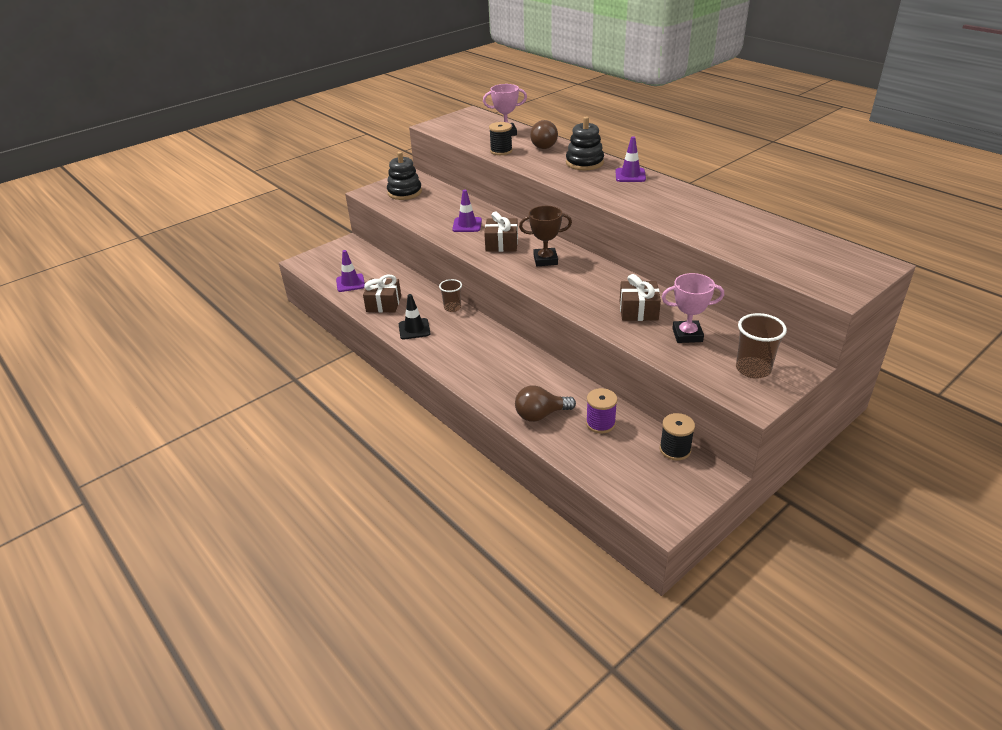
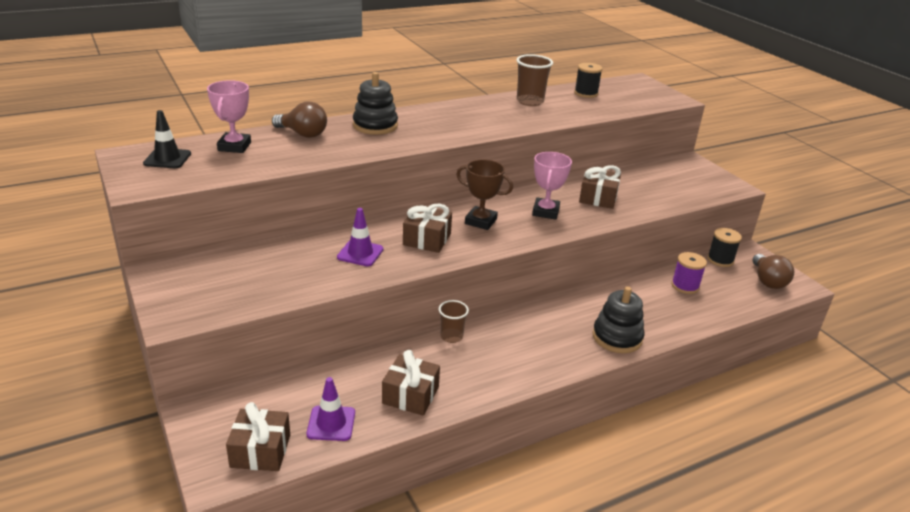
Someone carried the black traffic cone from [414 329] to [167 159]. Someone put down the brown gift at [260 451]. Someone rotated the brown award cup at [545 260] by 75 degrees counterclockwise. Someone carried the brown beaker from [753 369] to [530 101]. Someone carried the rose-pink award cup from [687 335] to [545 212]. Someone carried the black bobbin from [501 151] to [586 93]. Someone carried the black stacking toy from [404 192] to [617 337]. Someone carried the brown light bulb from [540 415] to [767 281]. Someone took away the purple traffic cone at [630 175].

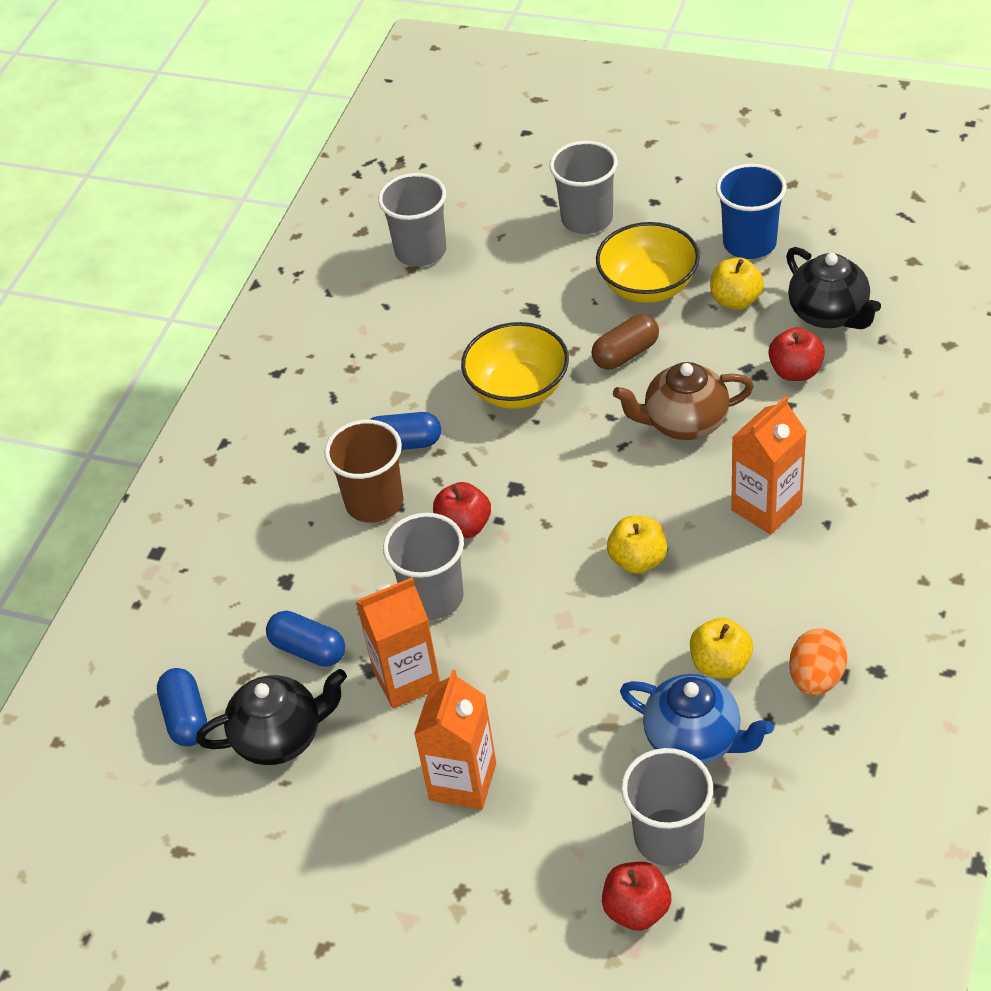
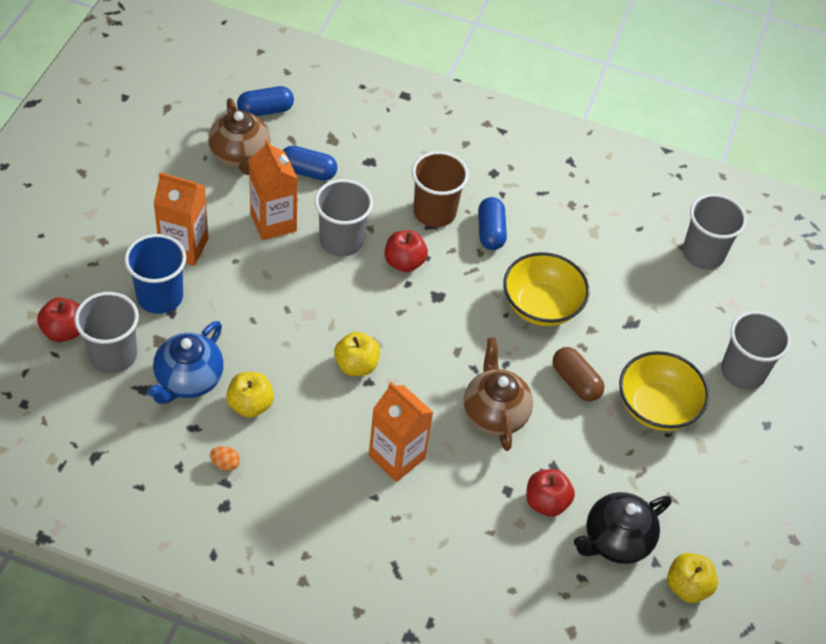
Someone carried the blue beaker from [749 243] to [160 297]. Someone repainted the black tea pot at [280 737], which became the brown tea pot at [240 156]. Someone scaled the orange-coloured egg at [816 678] by 0.55. Someone rotated the blue capsule at [308 649] by 75 degrees clockwise. Someone carried the golden toy apple from [735 300] to [687 586].

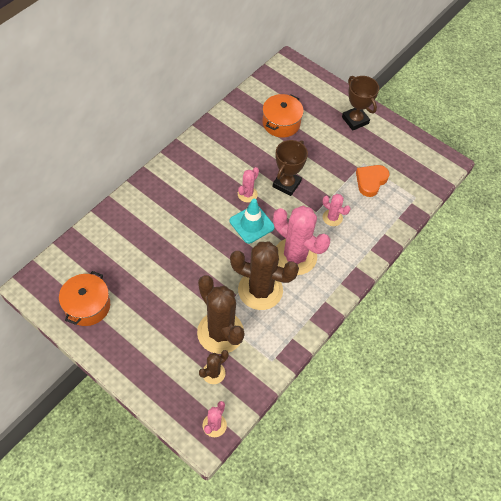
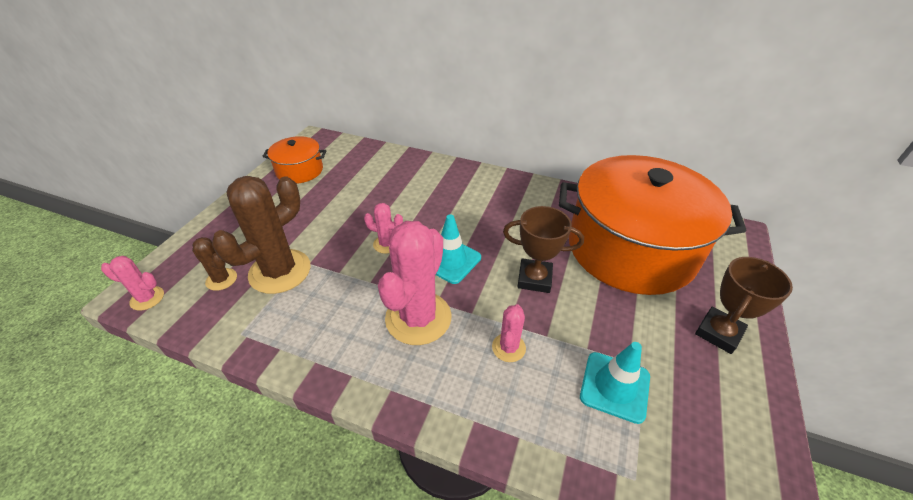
Someone carried the rose-pink cactus from [247 194] to [387 244]. Someone scaled the orange-coloured cooking pot at [281 123] by 2.24. Someone swapped the orange-coloured heart at [370 181] for the turquoise traffic cone at [614 386]. Someone took away the brown cactus at [260 290].

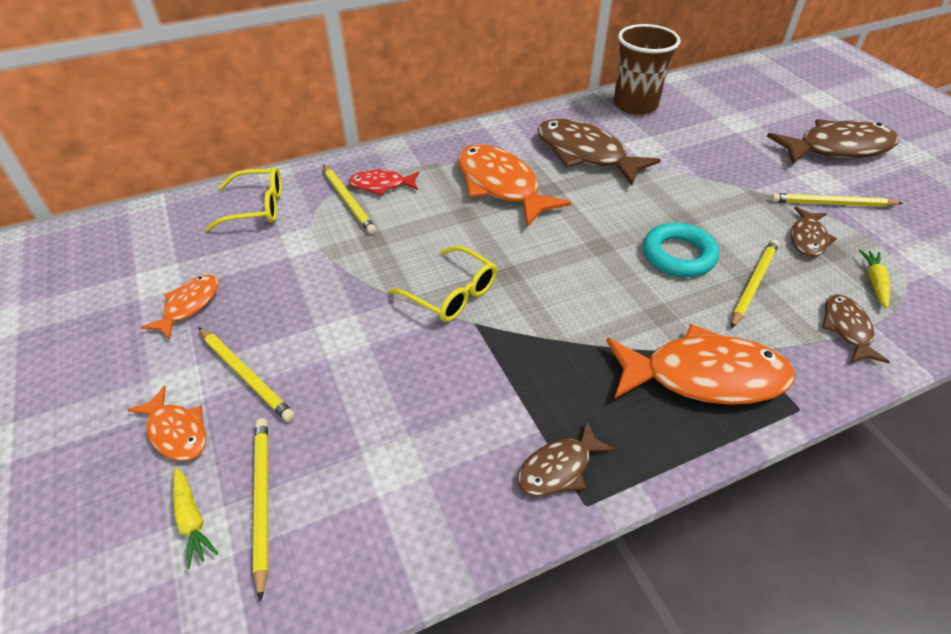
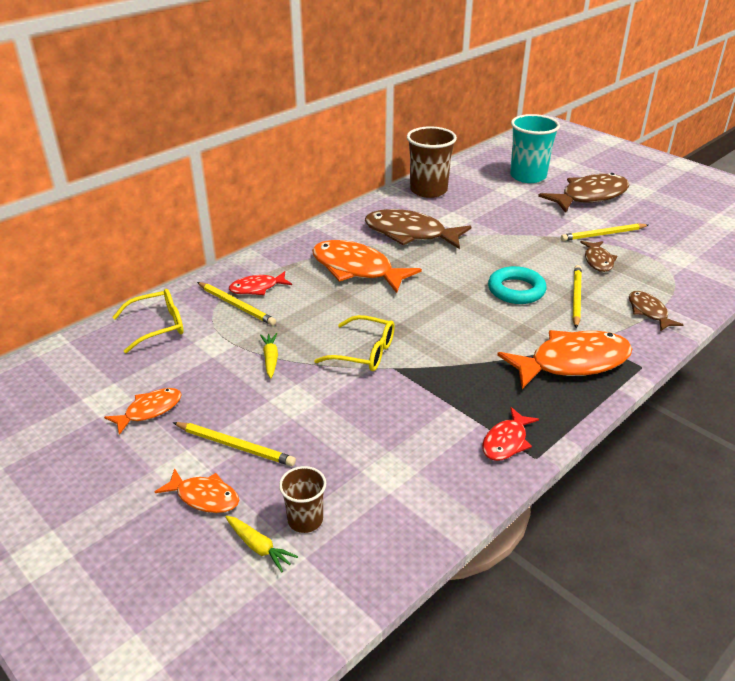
Someone rotated the orange-coloured fish figure at [189 305] by 45 degrees clockwise. Someone carried the golden carrot from [874 282] to [270 359]. Someone swapped the golden wooden pencil at [262 500] for the brown beaker at [305 520]. Someone repainted the brown fish figure at [559 468], which became the red fish figure at [506 442]. Someone put down the turquoise beaker at [528 176].

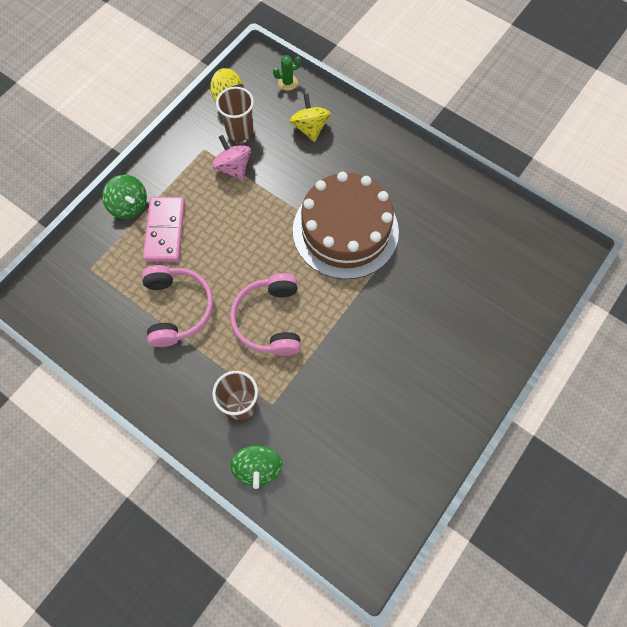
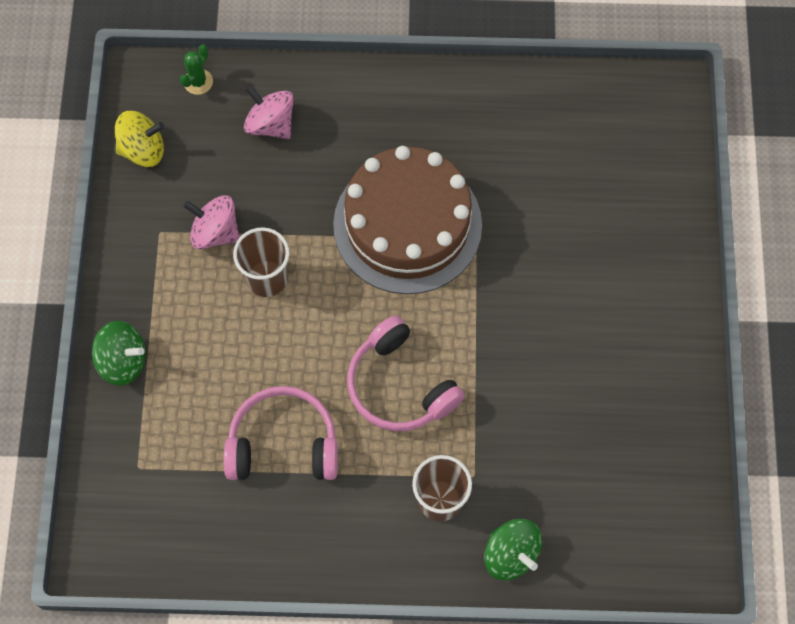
Someone rotated the rose-pink headset at [178 308] by 45 degrees counterclockwise. Someone carried the brown beaker from [240 131] to [267 278]. Someone repainted the golden toy top at [310 128], which became the rose-pink toy top at [271 124]. Someone took away the rose-pink domino at [165 231].

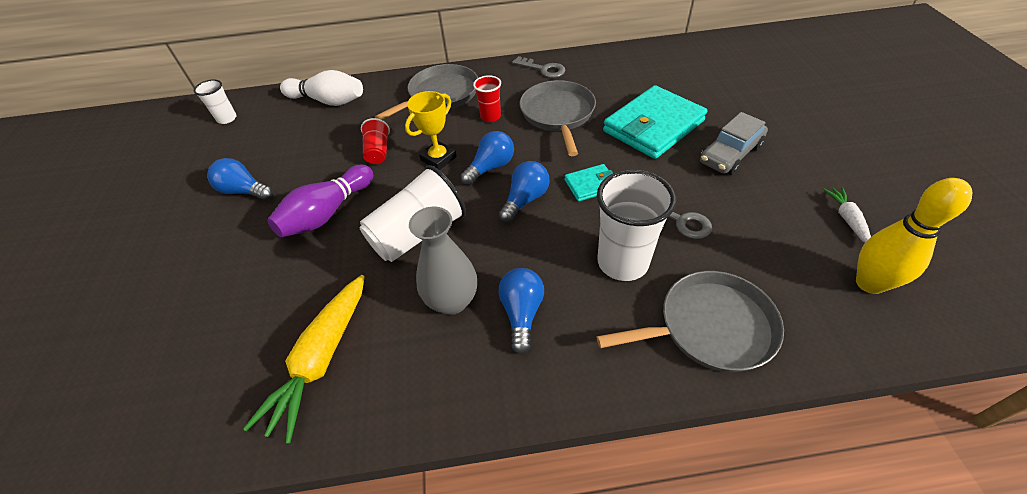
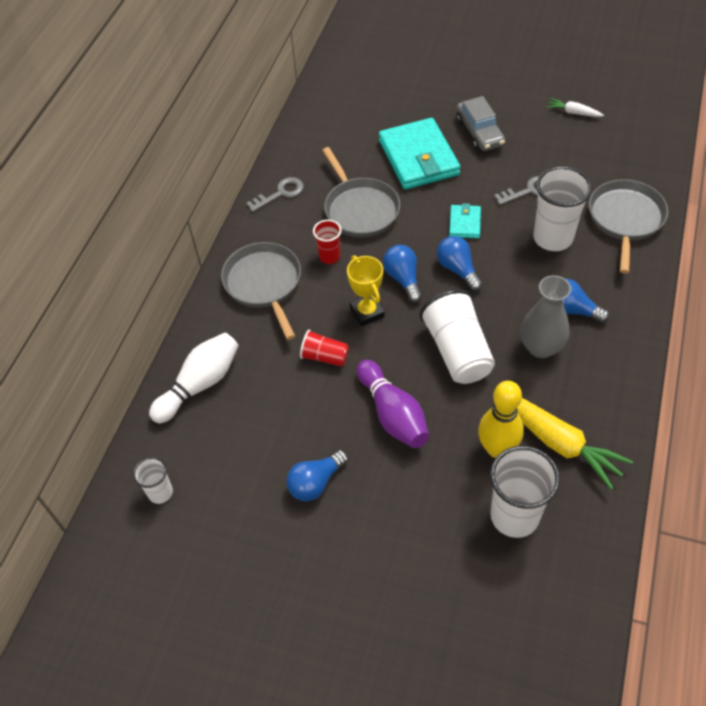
Someone rotated the gray skillet at [558 114] by 135 degrees counterclockwise. Someone carried the golden bowling pin from [869 283] to [497 449]. Someone put down the snow-white beaker at [514 516].

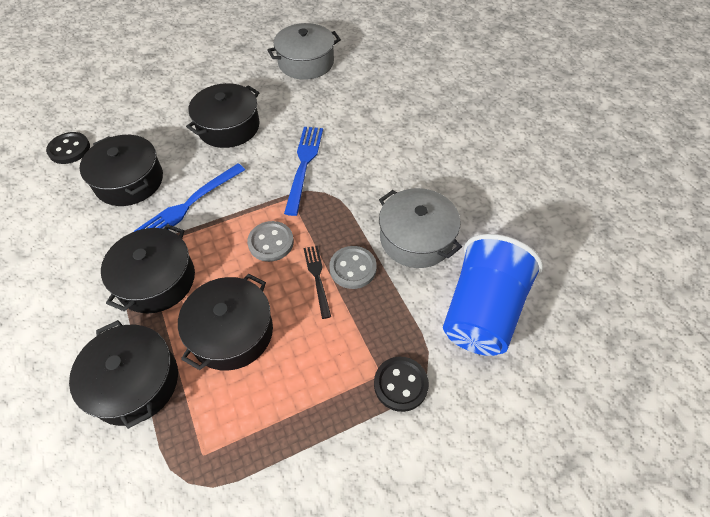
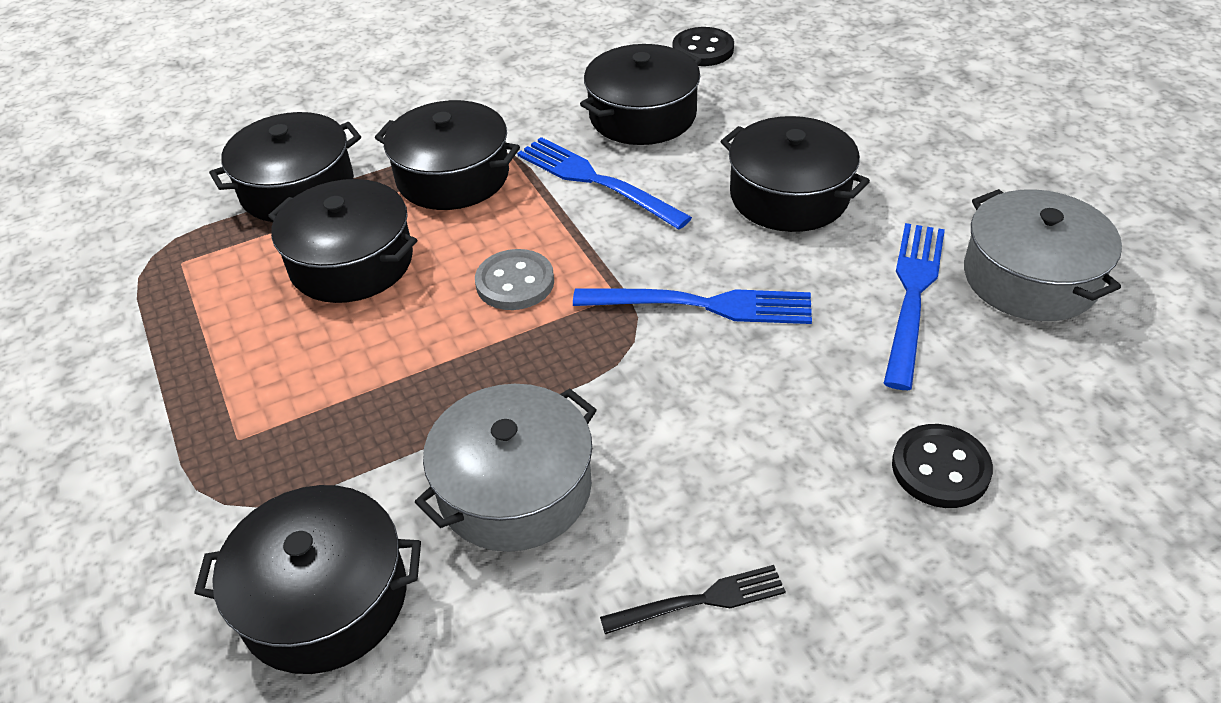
Someone swapped the blue beaker at [482 312] for the black cooking pot at [324 599]. Someone carried the black fork from [317 277] to [702 600]. Someone put down the blue fork at [912 294]. Someone carried the black shirt button from [400 384] to [940 468]. Someone took away the gray shirt button at [353 268].

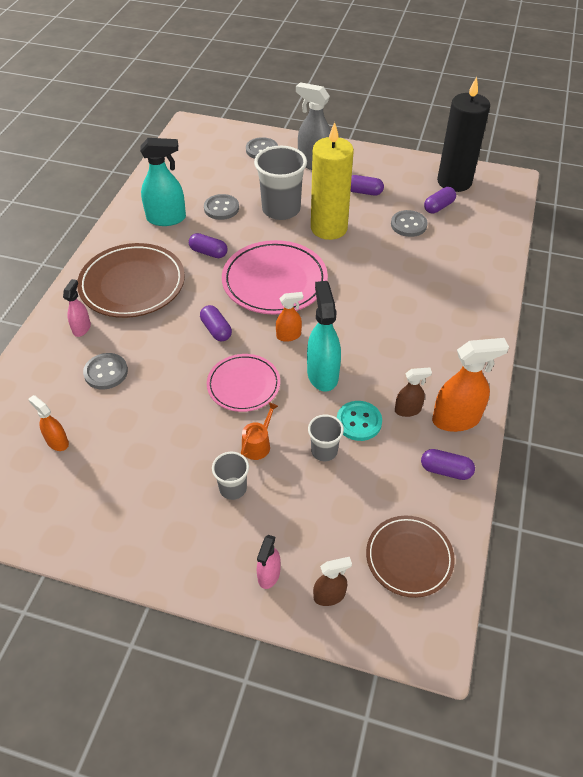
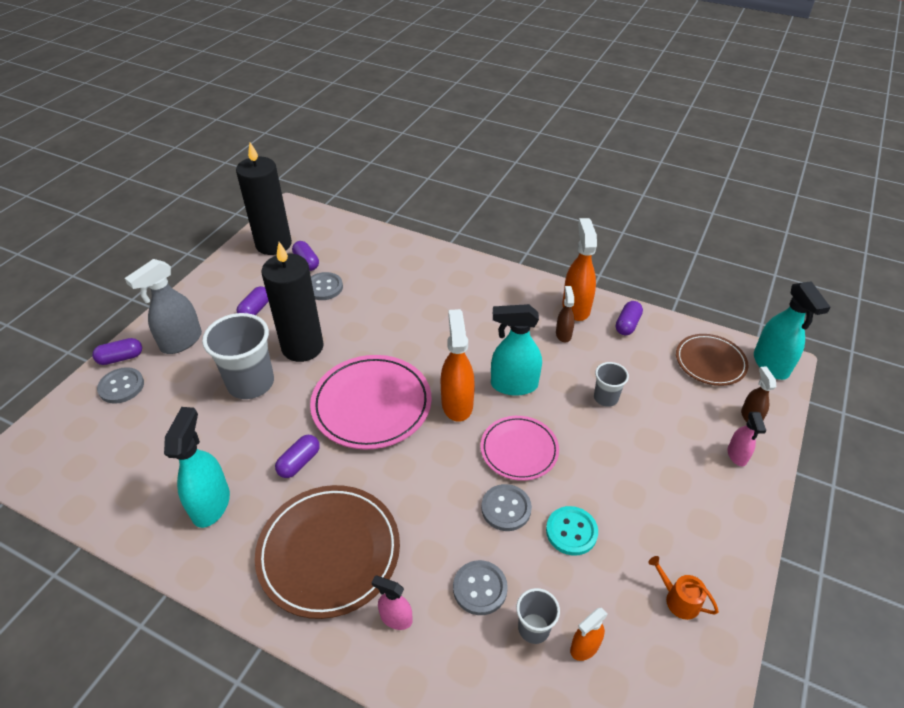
Someone carried the purple capsule from [216 330] to [121 358]. Someone repainted the golden candle at [329 228], which became the black candle at [302 347]. Someone scaled the orange-coloured spray cleaner at [289 336] by 1.81. Someone carried the gray shirt button from [221 208] to [506 508]. Someone carried the gray beaker from [233 488] to [533 628]. Someone carried the turquoise shirt button from [359 422] to [571 531]. Someone carried the orange-coloured sprinkling can from [258 444] to [678 599]. Someone rotated the rose-pink spray cleaner at [269 575] by 60 degrees clockwise. Someone put down the turquoise spray cleaner at [771 364].

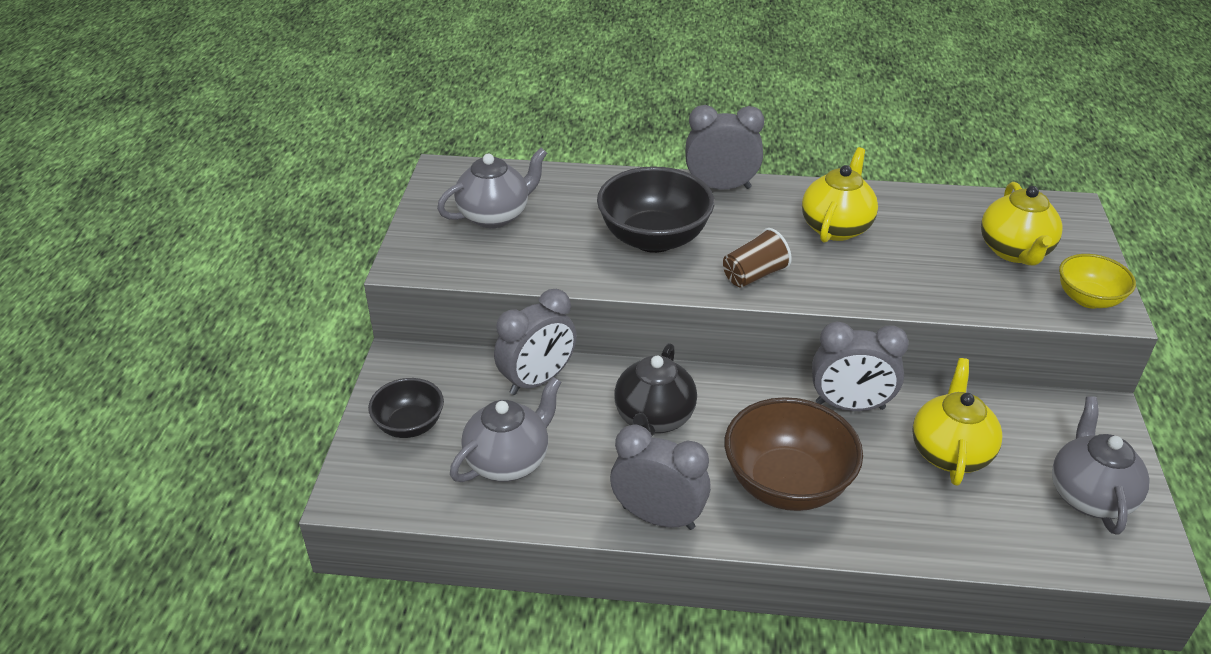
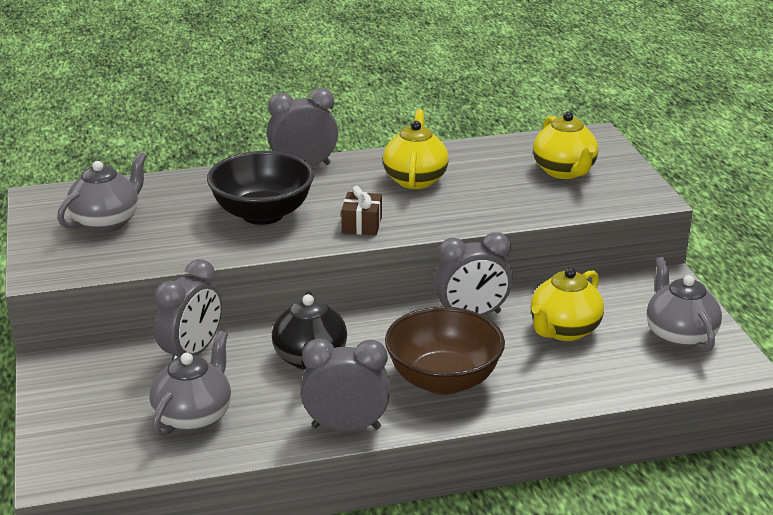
Someone swapped the brown beaker at [754 275] for the brown gift at [362 225]. Someone rotated the golden tea pot at [950 452] by 135 degrees counterclockwise. Someone took away the black serving bowl at [409 425]. Someone took away the golden serving bowl at [1088 299].

